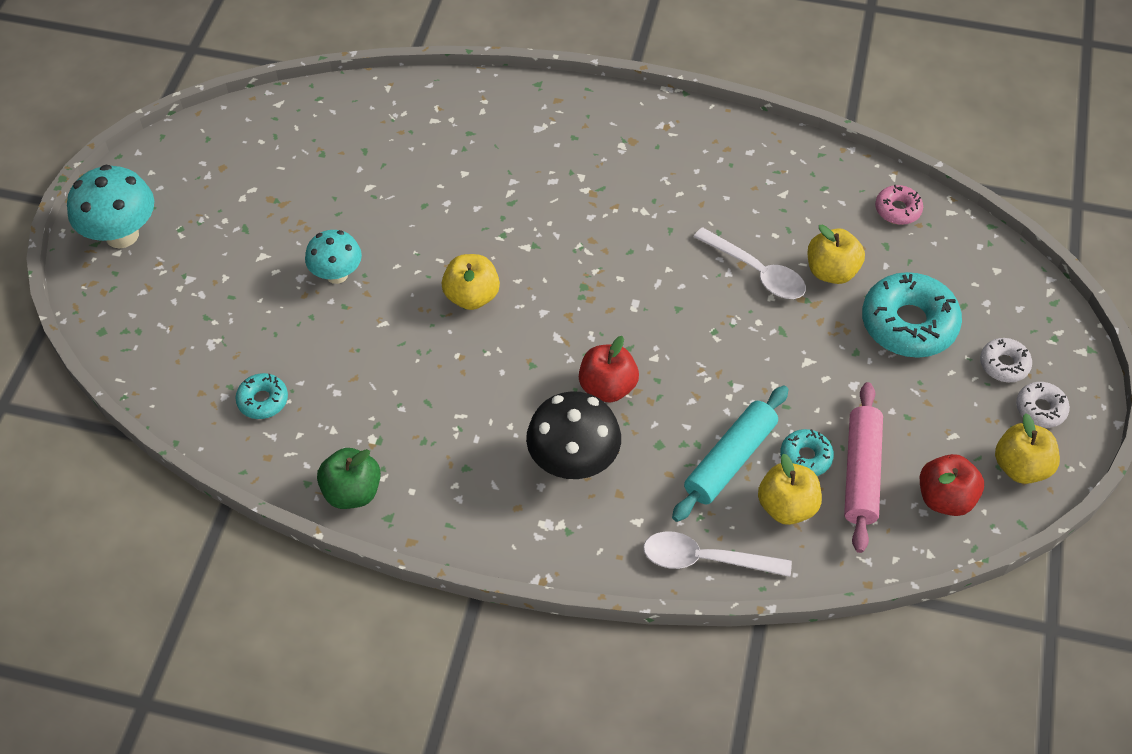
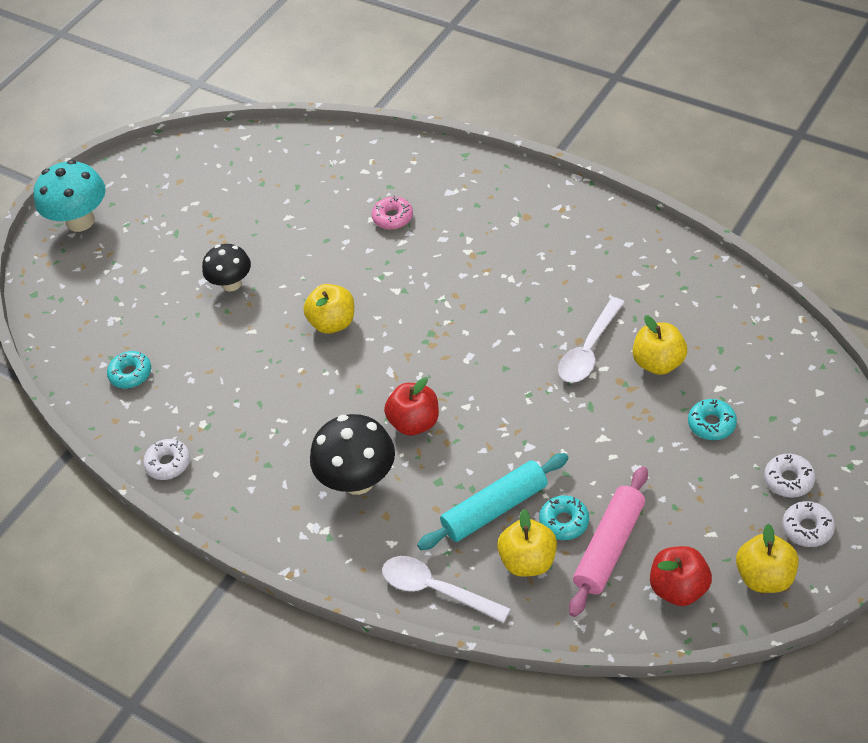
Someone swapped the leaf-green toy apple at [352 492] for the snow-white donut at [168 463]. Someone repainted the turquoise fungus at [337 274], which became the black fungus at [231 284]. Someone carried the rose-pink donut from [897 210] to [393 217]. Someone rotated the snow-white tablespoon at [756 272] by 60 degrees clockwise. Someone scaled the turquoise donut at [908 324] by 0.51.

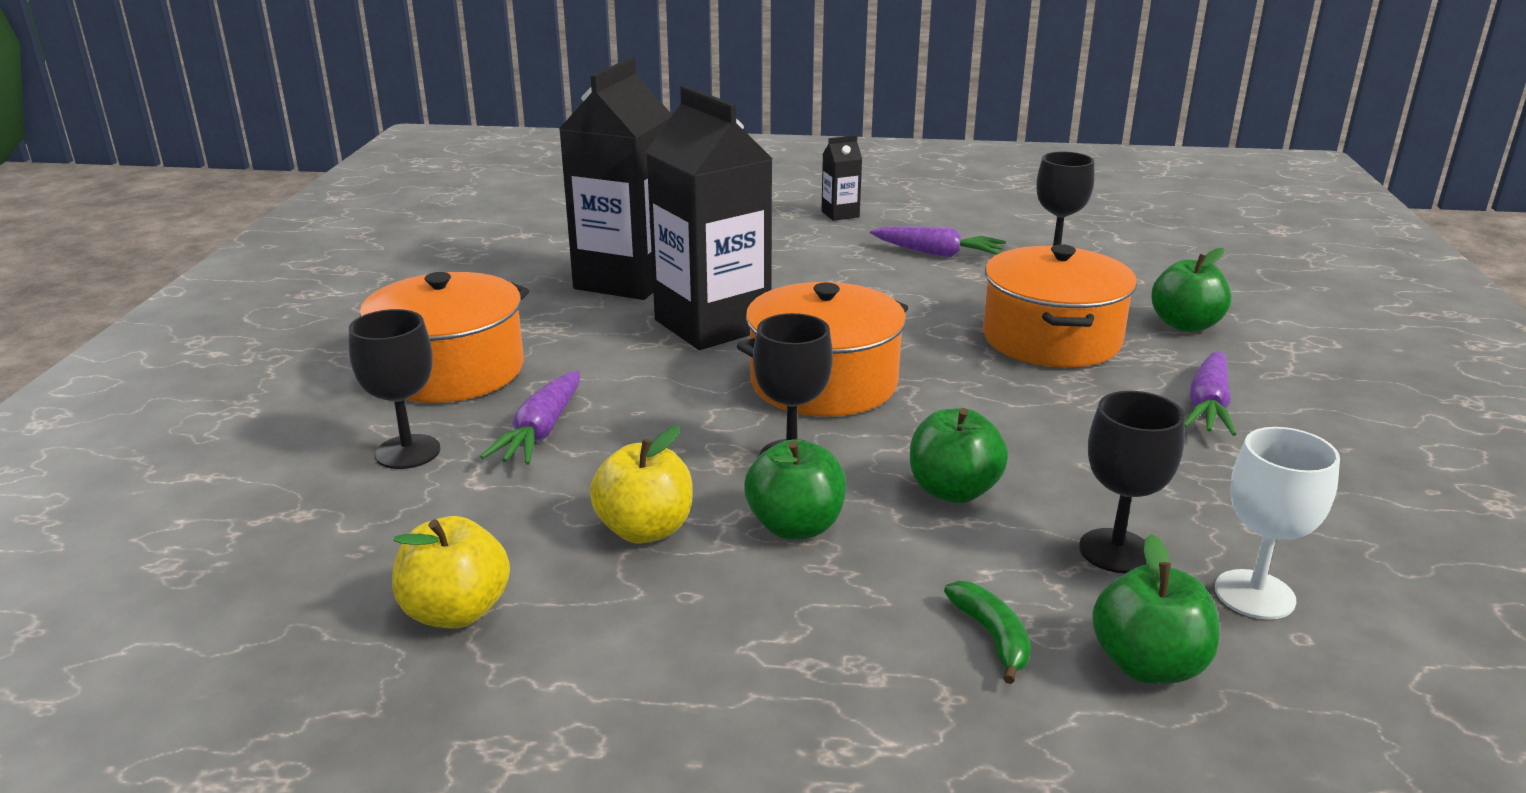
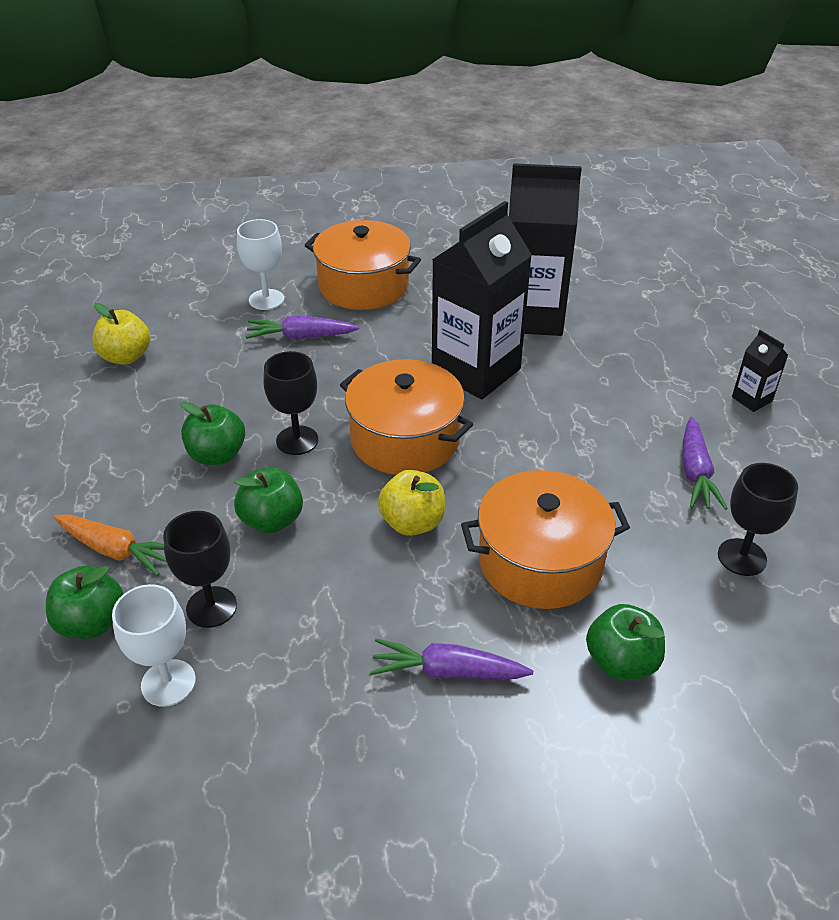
Someone swapped the leaf-green banana fruit at [992 637] for the orange-coloured carrot at [115 550]. Someone repainted the black chalice at [408 452], which became the snow-white chalice at [266 300]. Someone carried the golden toy apple from [645 530] to [412 523].

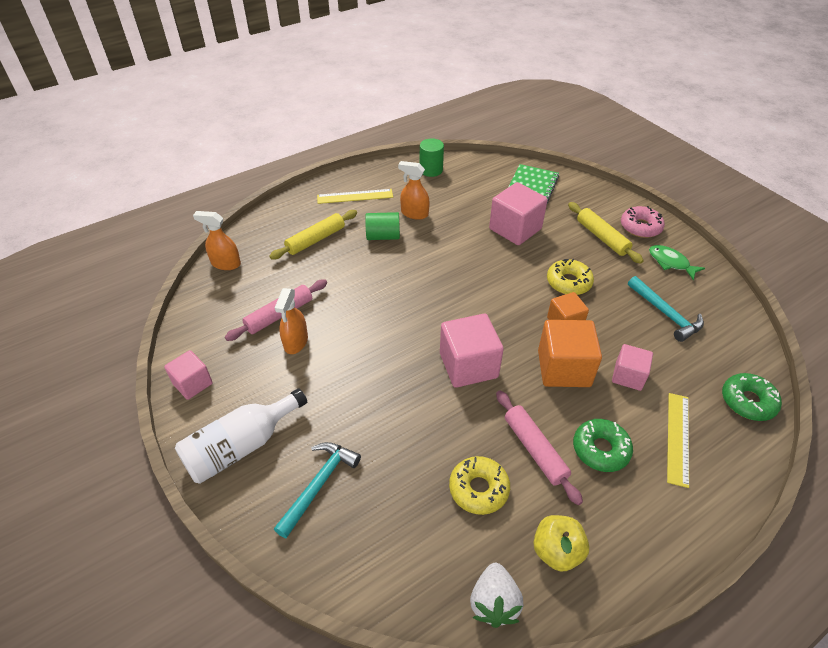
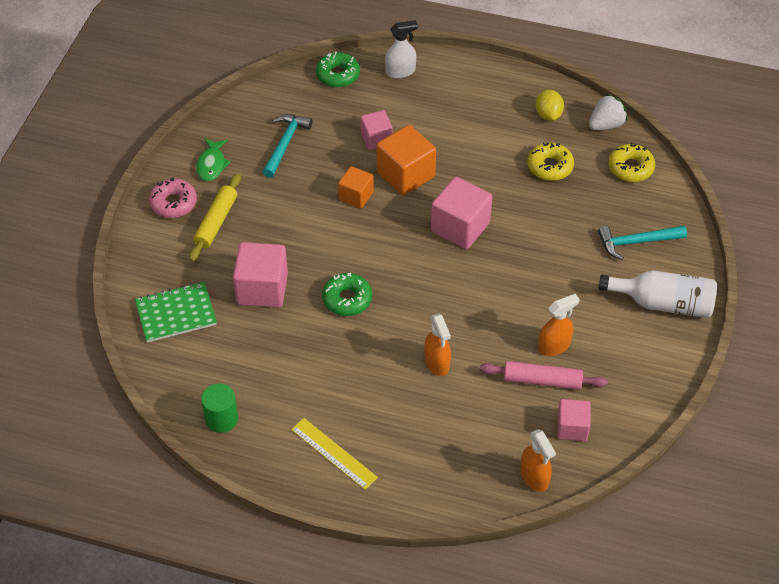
Someone carried the leaf-green donut from [600 449] to [347 299]. Someone put down the snow-white spray cleaner at [400 71]. Someone carried the orange-coloured spray cleaner from [414 213] to [437 362]. Someone swapped the golden toy apple at [556 551] for the golden toy lemon at [548 115]. Someone carried the rose-pink solid cube from [192 383] to [572 428]. Someone carried the golden donut from [568 282] to [630 168]. Someone took away the golden dough roller at [315 240]. Someone took away the leaf-green solid cylinder at [383 236]. Someone took away the rose-pink dough roller at [535 449]. Someone took away the golden ruler at [678 438].

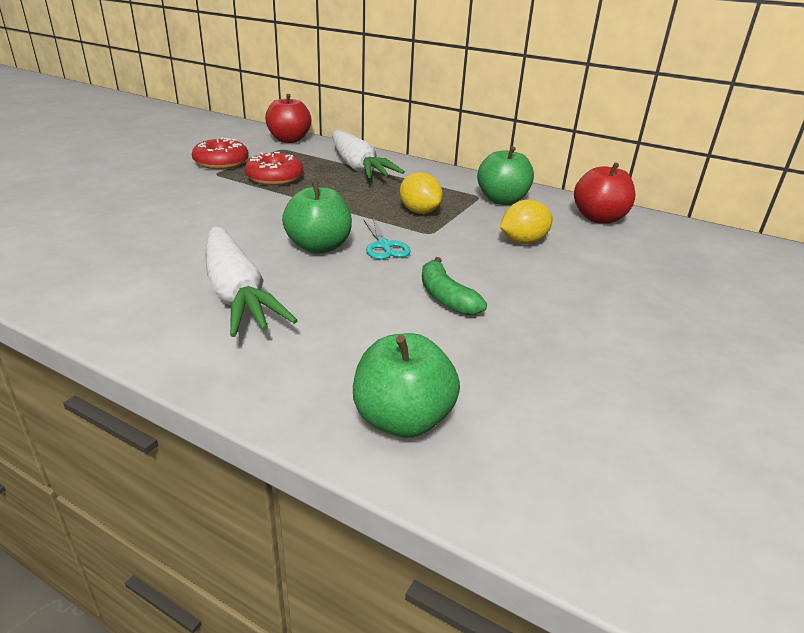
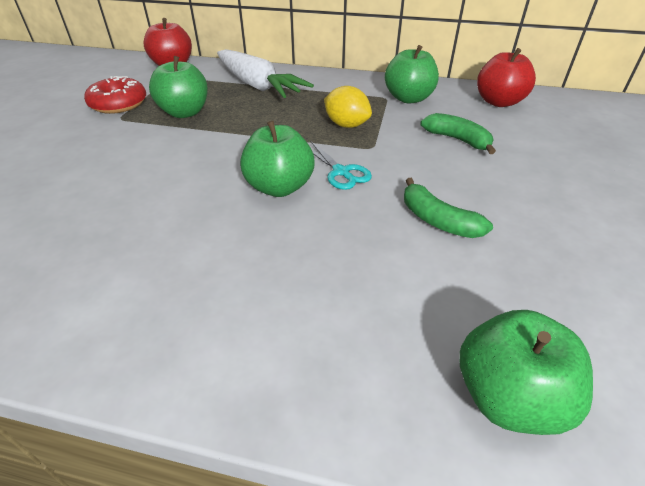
Someone swapped the red donut at [274 178] for the leaf-green toy apple at [185 113]. Someone swapped the golden toy lemon at [523 241] for the leaf-green banana fruit at [457 140]. Someone took away the snow-white carrot at [236 294].

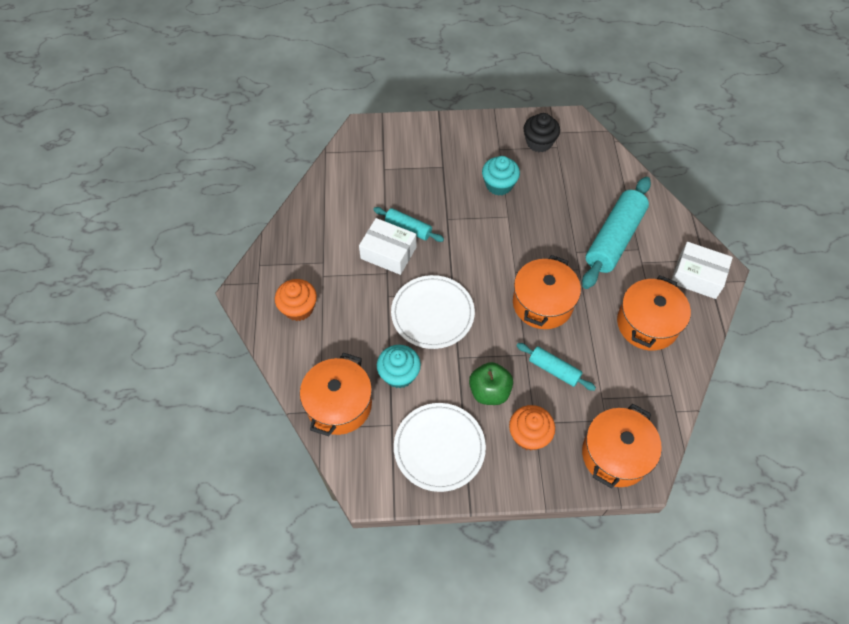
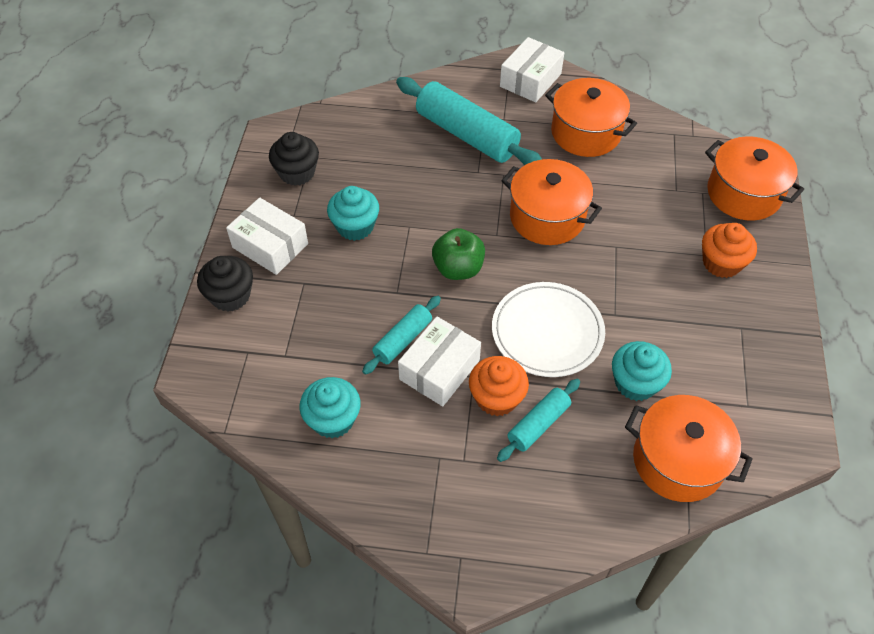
Someone put down the black fairy cake at [230 296]. Someone put down the snow-white parcel at [270 245]. Someone put down the turquoise fairy cake at [333 419]. Someone carried the leaf-green toy apple from [489 391] to [458 268]. Someone carried the orange-coloured fairy cake from [298 308] to [496 398]. Someone carried the turquoise dough roller from [554 370] to [538 424]. Someone took away the snow-white plate at [439 448].

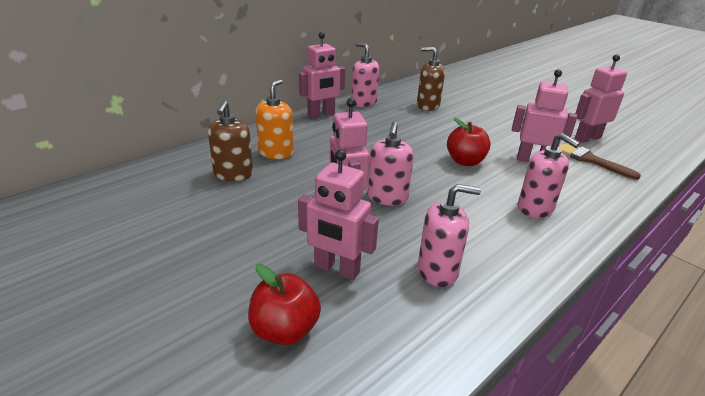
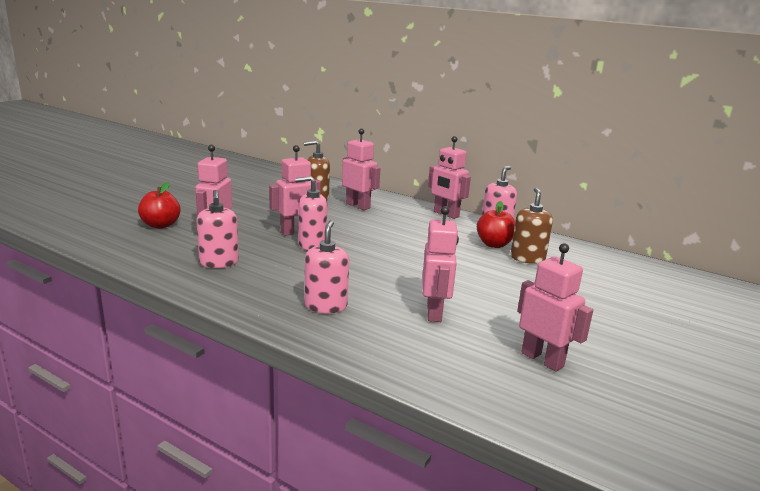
Someone rotated the rose-pink soap dispenser at [535 208] by 150 degrees clockwise. Someone swapped the orange-coloured soap dispenser at [276 153] for the rose-pink toy robot at [358 206]. Someone carried the red toy apple from [465 161] to [494 244]. Someone took away the brown brush at [590 160].

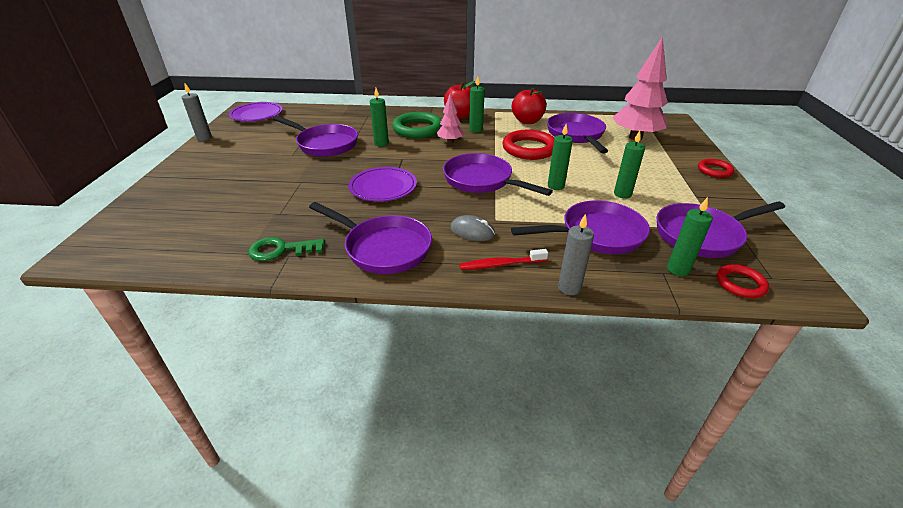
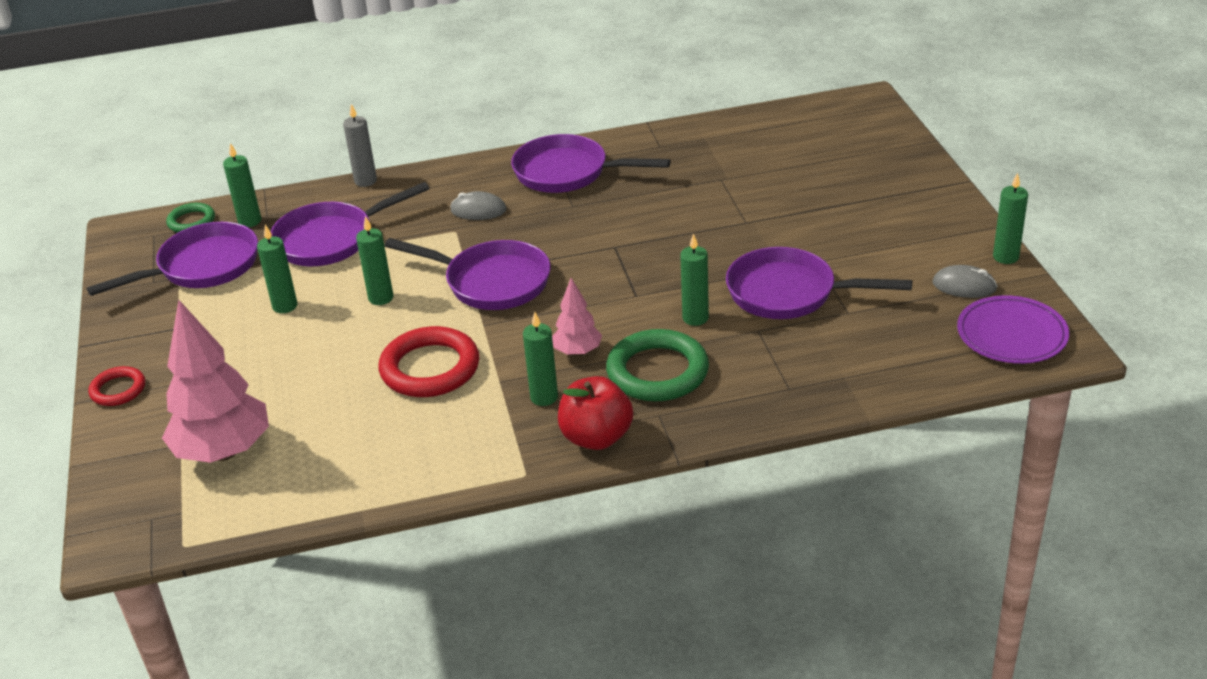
Someone repainted the red torus at [740 284], which became the leaf-green torus at [191 221]. Someone put down the gray computer mouse at [964 286]. Someone repainted the gray candle at [204 138], which became the leaf-green candle at [1005 257]. Someone took away the leaf-green door key at [281 250]. Someone took away the purple plate at [383 187]. Someone took away the red tooth brush at [500 264]. Someone took away the red toy apple at [527 121]. Someone took away the purple skillet at [576 135].

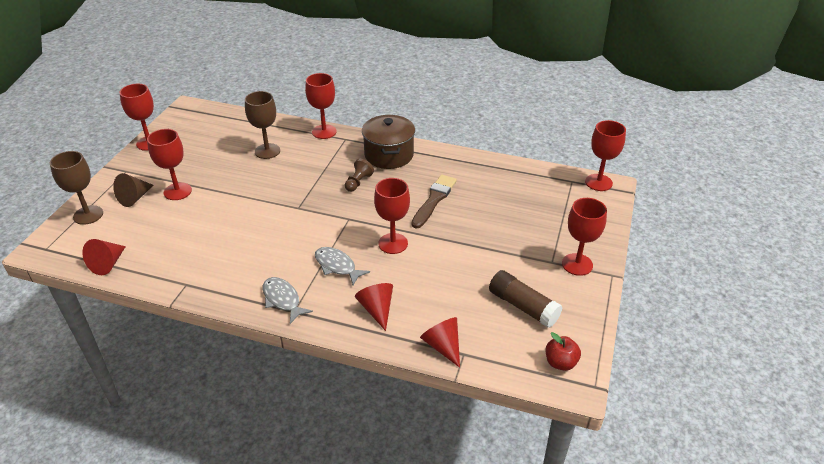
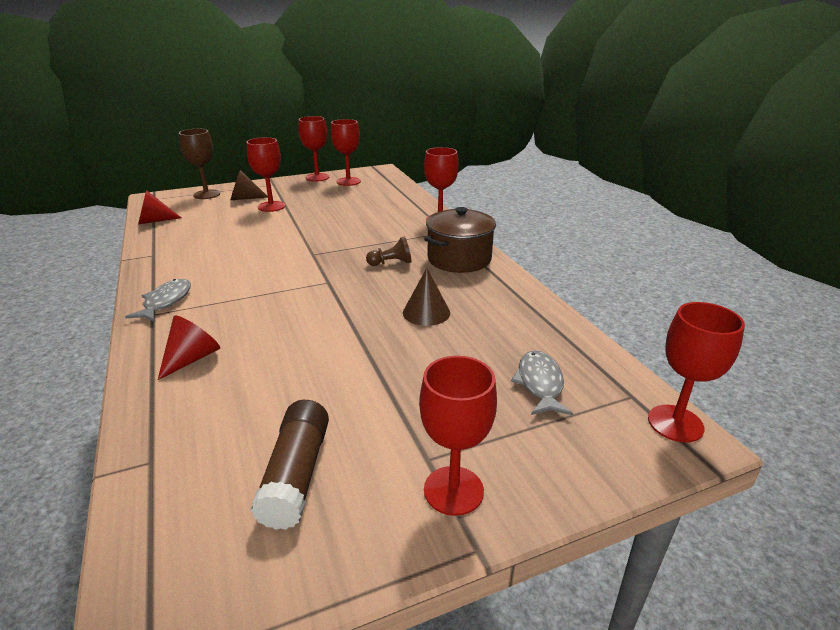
Someone carried the red chalice from [393 243] to [348 181]. Someone swapped the brown brush at [434 200] for the brown cone shape at [426 312]. Someone carried the gray fish figure from [337 266] to [539 383]. Someone took away the brown chalice at [267 151]. Someone took away the red cone shape at [442 346]. Someone took away the red toy apple at [560 362].

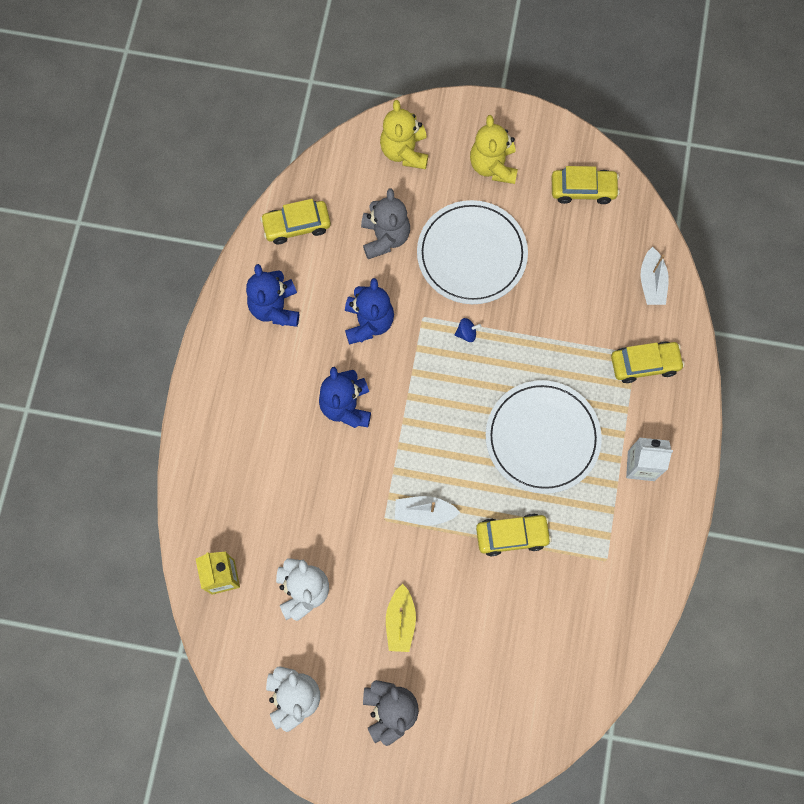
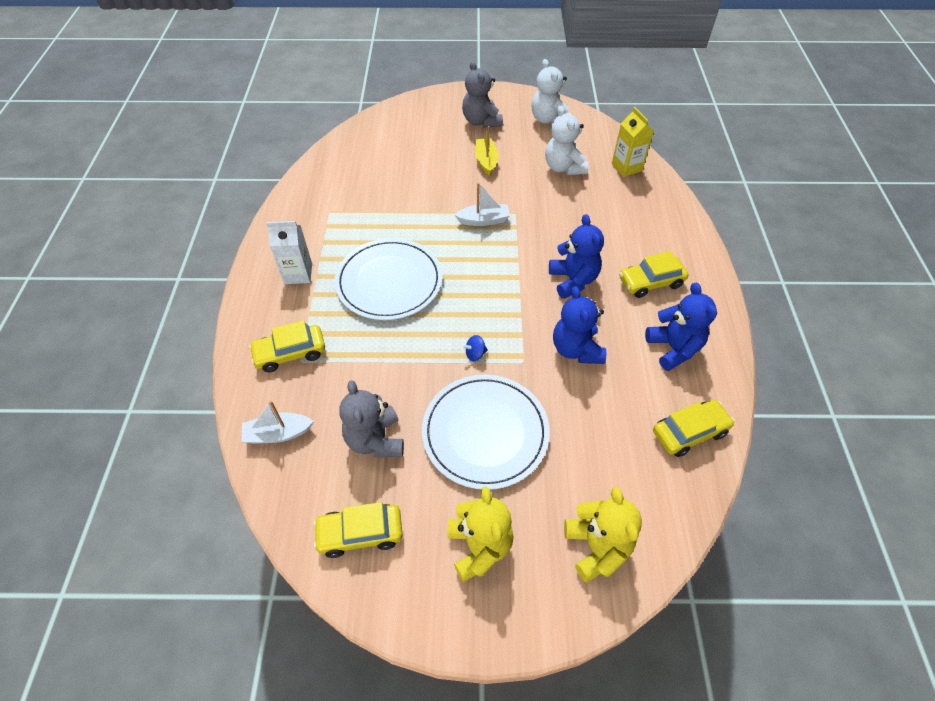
Someone rotated the snow-white sailboat at [651 282] by 90 degrees counterclockwise. Someone carried the gray stuffed bear from [385 237] to [375 440]. Someone carried the golden car from [512 536] to [650 282].

